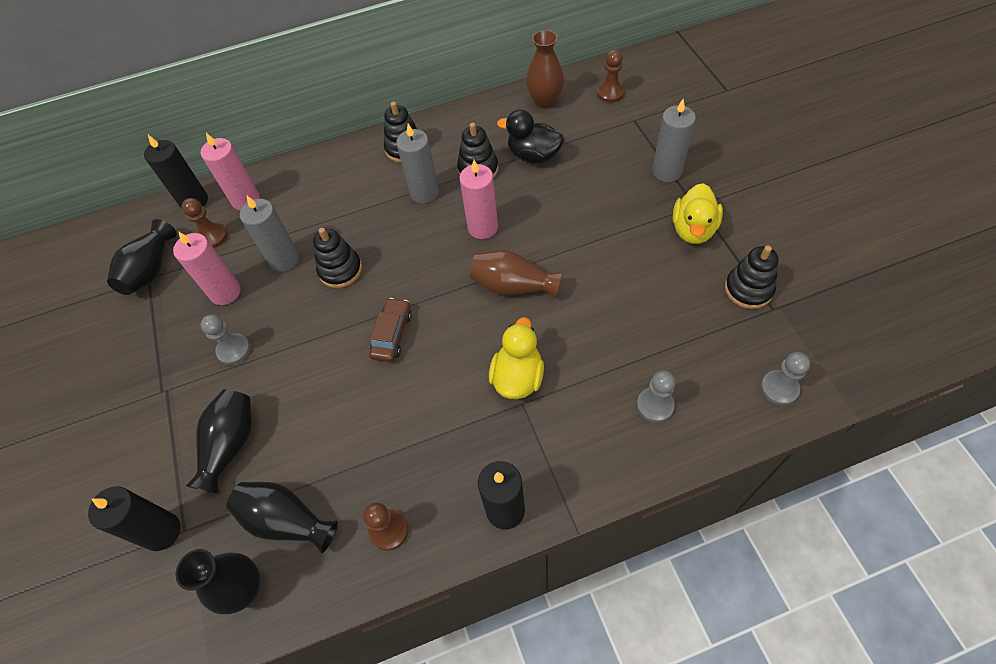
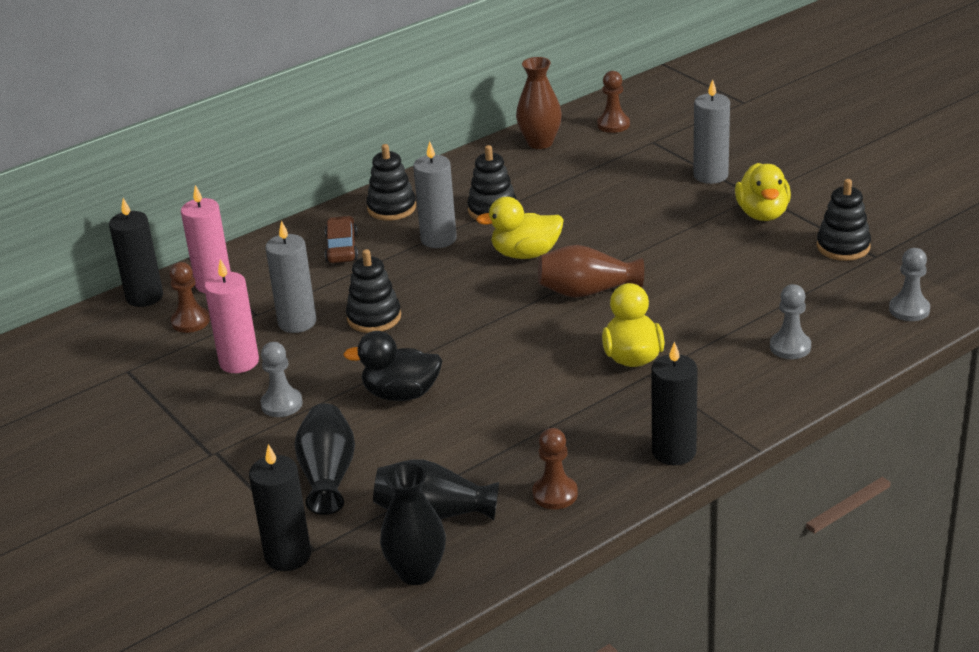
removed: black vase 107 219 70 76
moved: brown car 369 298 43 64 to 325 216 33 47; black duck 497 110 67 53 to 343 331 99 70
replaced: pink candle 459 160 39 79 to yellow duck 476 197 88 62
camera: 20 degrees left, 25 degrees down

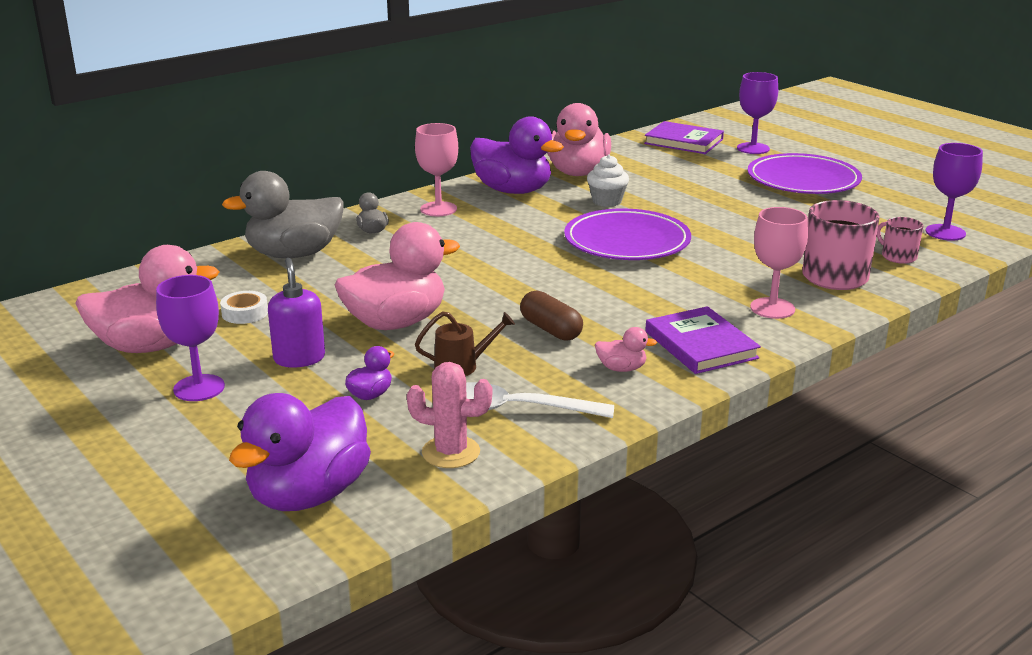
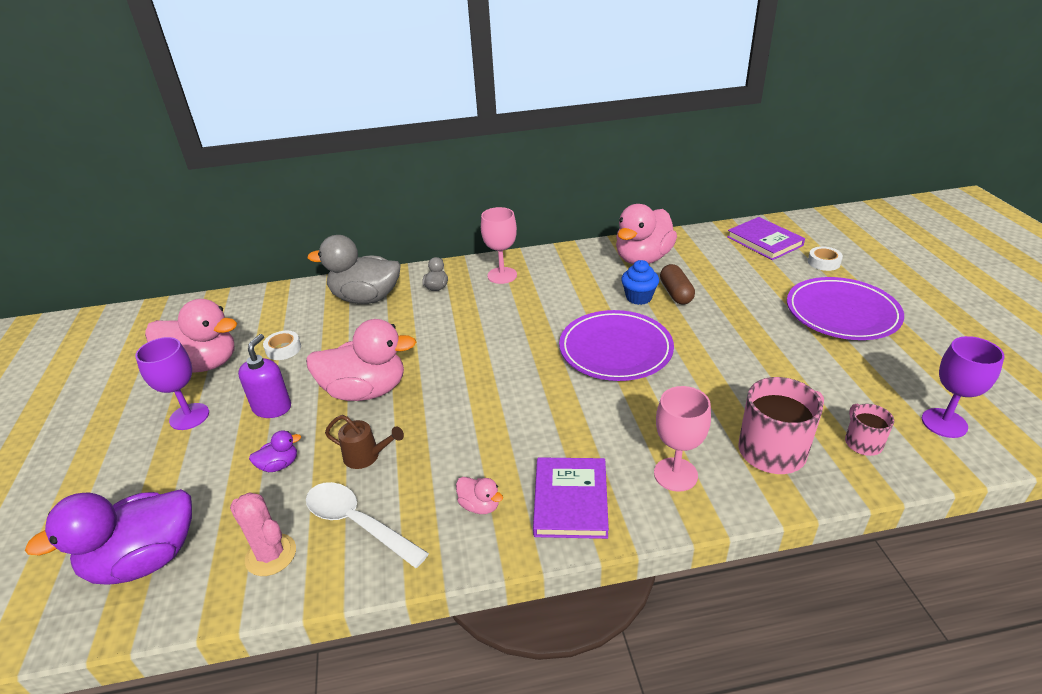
removed: purple duck 470 116 94 78
moved: brown capsule 520 291 63 50 to 660 264 35 40
replaced: purple goblet 737 72 41 82 to white tape 808 246 35 25
recoloured: white cupcake 587 155 42 52 to blue cupcake 621 260 38 45
camera: 30 degrees right, 10 degrees up

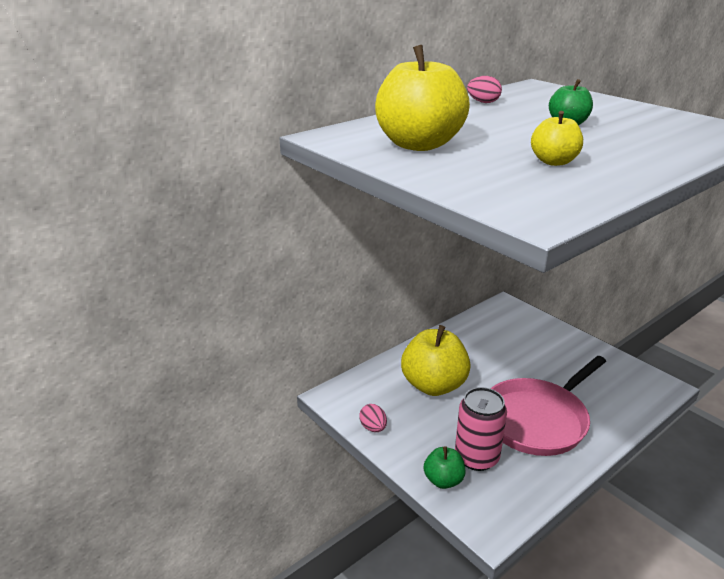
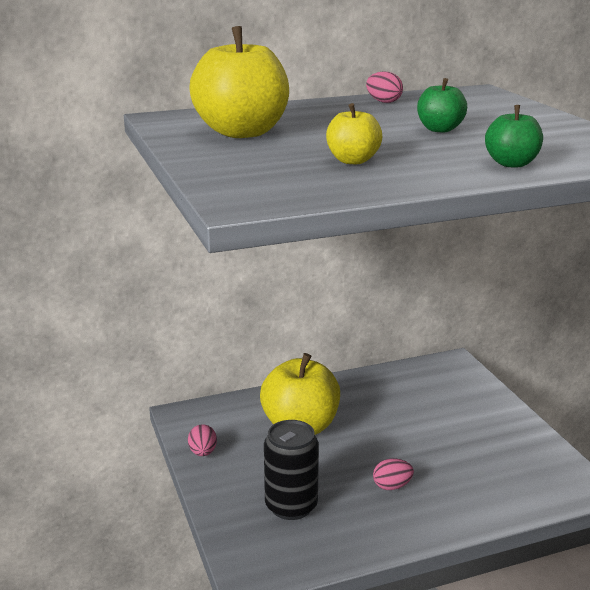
moved: green apple 424 446 41 43 to 485 105 58 62
replaced: pink pan 491 356 115 100 to pink egg 373 458 41 32
recoloured: pink can 455 387 52 84 to black can 264 420 55 100
camera: 20 degrees right, 5 degrees down

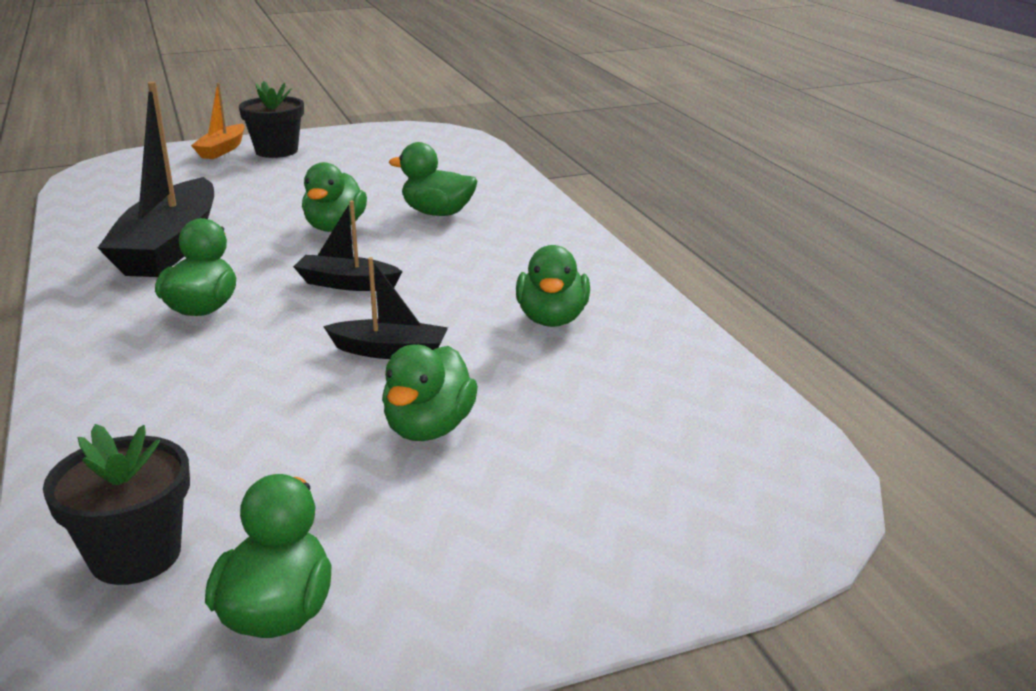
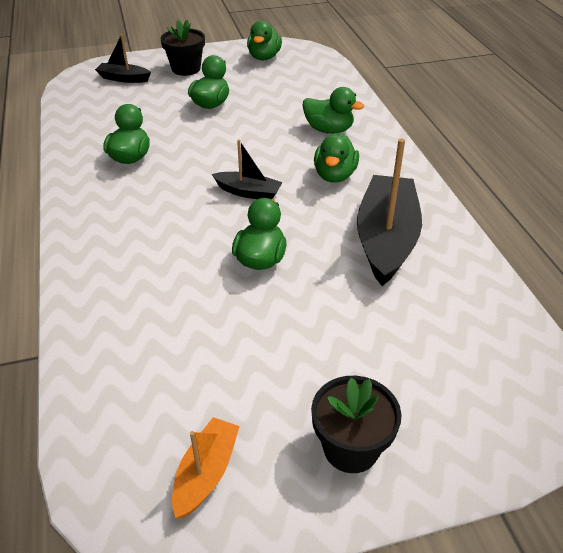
moved: black flower pot 43 424 147 161 to 160 20 45 56; orange boat 191 83 54 76 to 172 417 68 101; black boat 323 257 125 102 to 95 34 56 49; green duck 389 142 89 74 to 302 87 62 47
camera: 175 degrees left, 15 degrees up

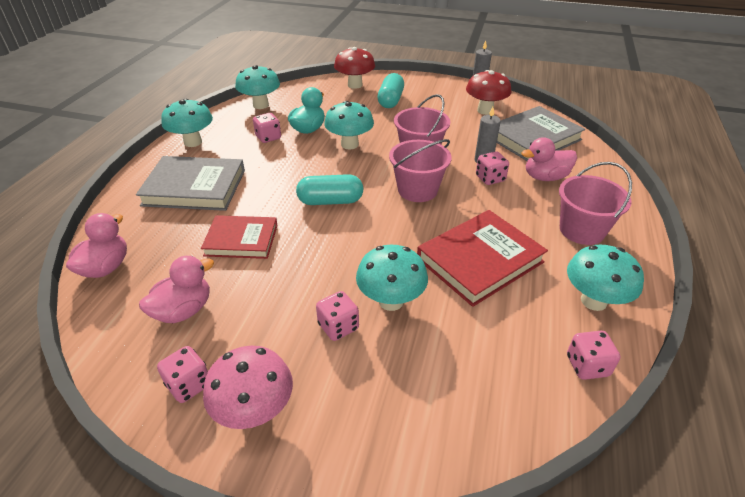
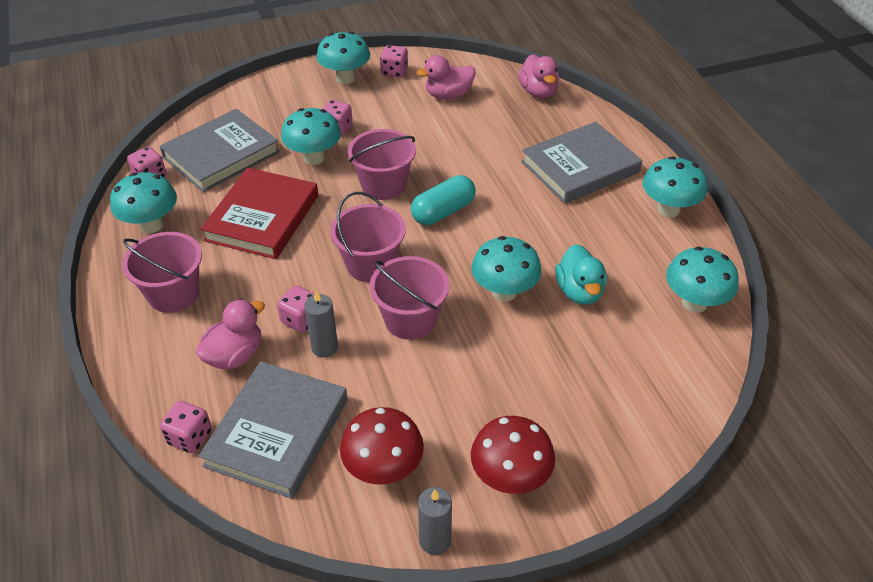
removed: red book 201 215 77 44; turquoise capsule 377 73 27 35
added: grey book 160 109 120 84; pink bucket 348 129 68 71
moved: pink dice 253 113 28 30 to 160 401 52 52; red mushroom 334 47 41 42 to 471 416 84 78
recoloured: pink mushroom 203 346 90 83 to turquoise mushroom 317 31 53 53
turned: pink duck 139 256 75 67 = 416 55 60 44 60 degrees clockwise
camera: 145 degrees right, 5 degrees up

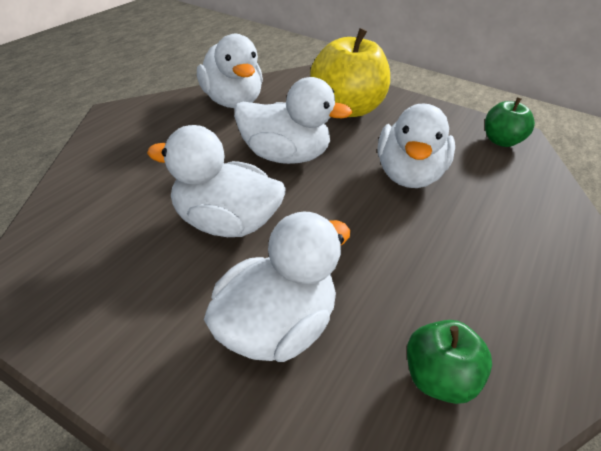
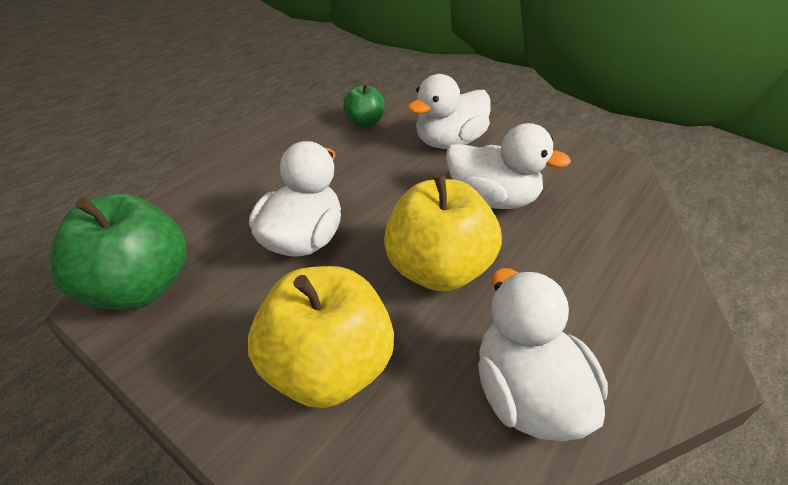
replaced: white duck 234 77 119 87 to yellow apple 384 173 118 119
resized: green apple 485 97 50 50 = 49 193 138 117 x1.81
camera: 170 degrees left, 0 degrees up

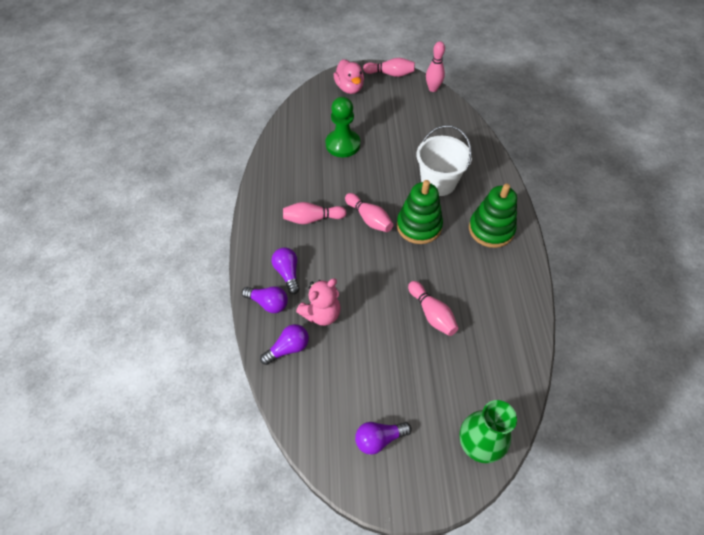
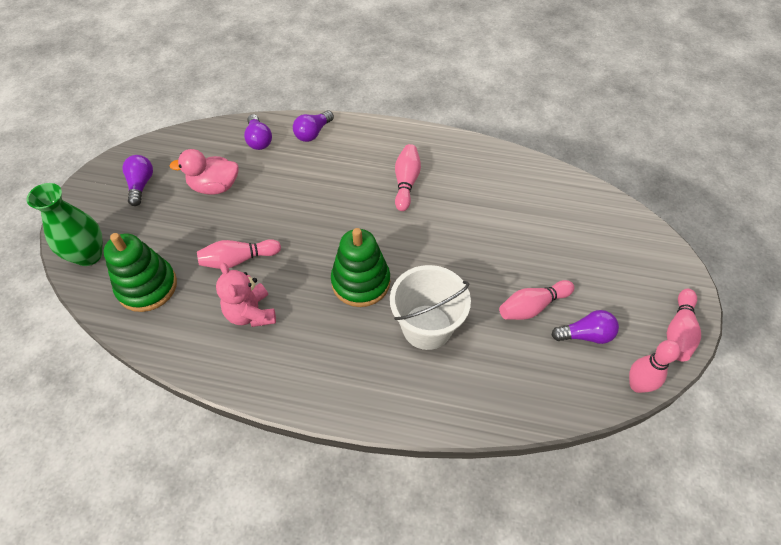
removed: green pawn 326 97 34 60
moved: purple light bulb 272 247 28 47 to 552 310 67 34; pink teddy bear 296 279 45 47 to 216 263 60 64; pink duck 334 59 30 35 to 169 149 70 46; pink bowling pin 345 193 48 39 to 499 280 75 40; green stacking toy 469 184 48 64 to 103 233 74 79
camera: 105 degrees right, 0 degrees up

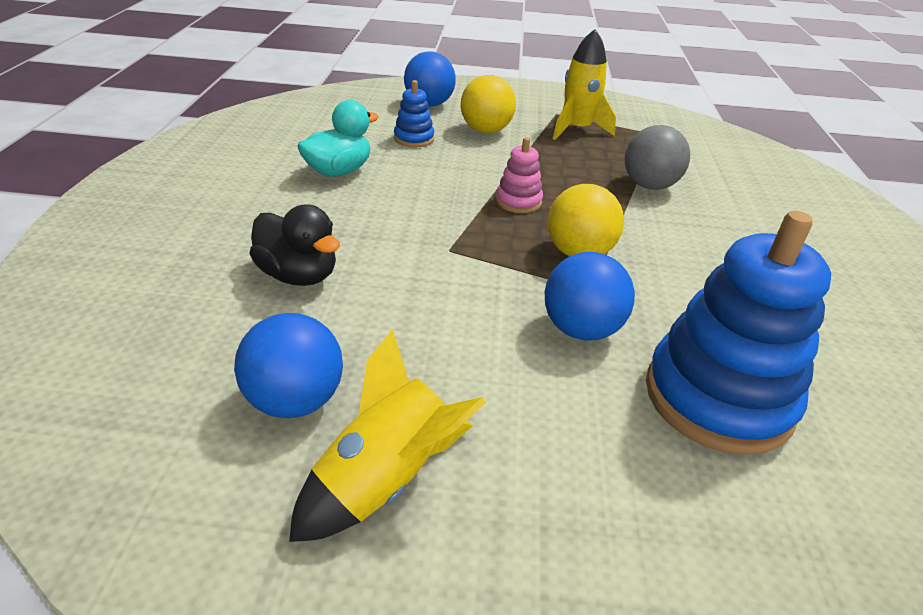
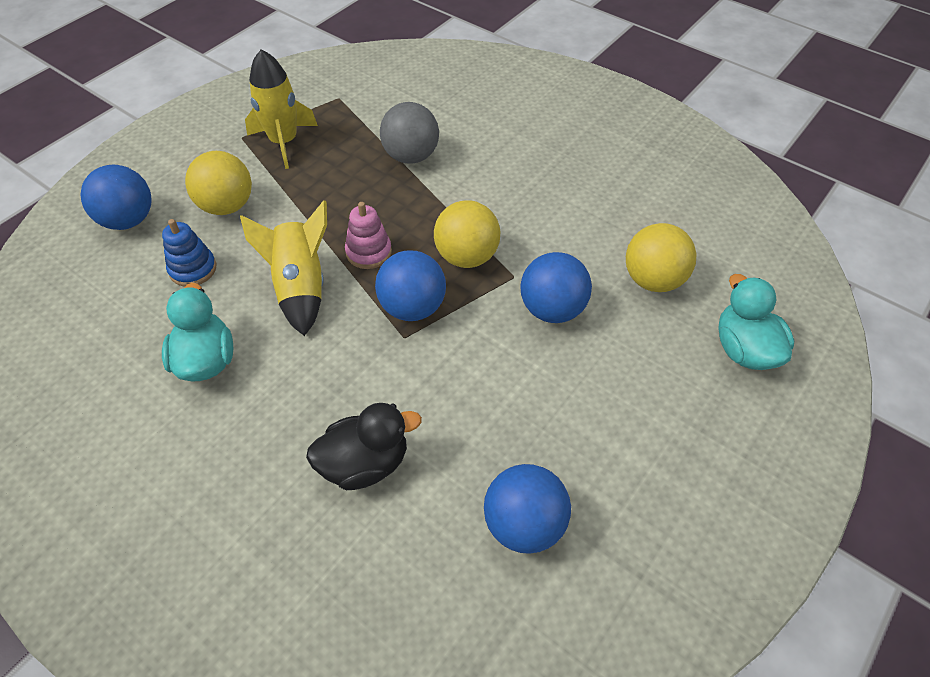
added: blue ball 375 250 71 71; turquoise duck 718 274 77 96
moved: yellow rocket 289 329 198 213 to 240 200 87 136
replaced: blue stacking toy 646 211 185 244 to yellow ball 626 223 71 69
camera: 55 degrees left, 15 degrees up

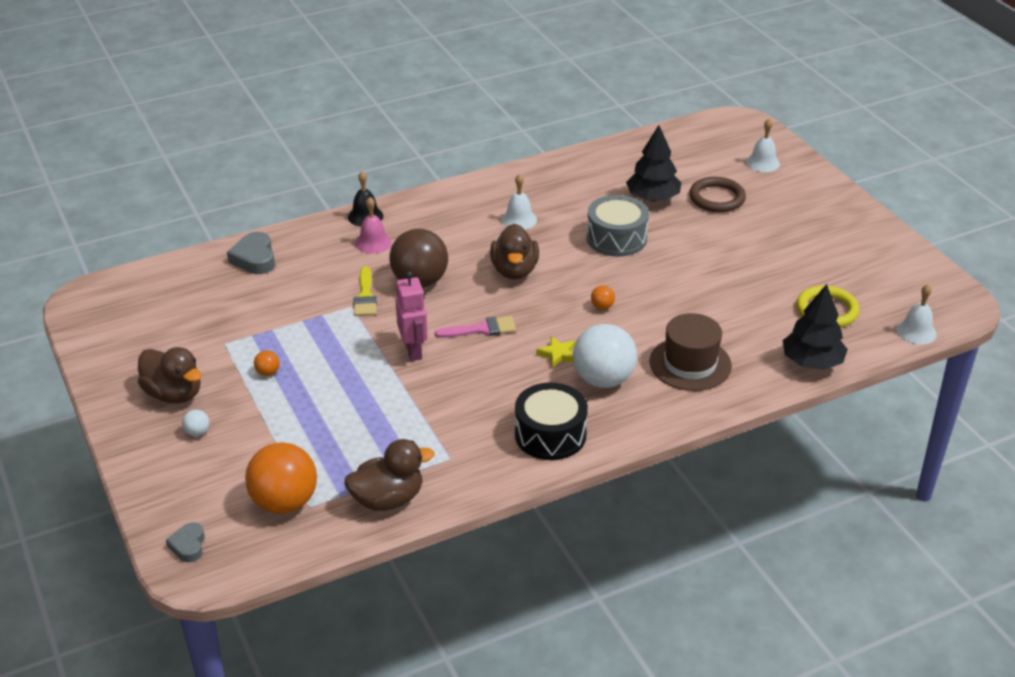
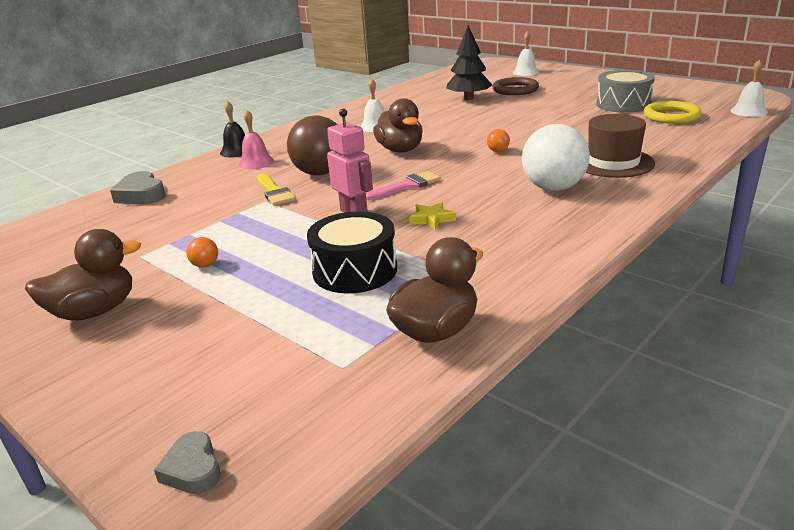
removed: white ball 182 410 28 26; orange ball 245 442 72 72; black tree 783 284 65 86
moved: black drum 515 383 73 77 to 307 211 90 82; yellow star 536 336 39 32 to 409 202 47 28; grey drum 587 195 62 62 to 596 70 59 43
turned: brown duck 138 347 64 56 = 25 229 116 92 45 degrees counterclockwise
camera: 20 degrees left, 10 degrees down

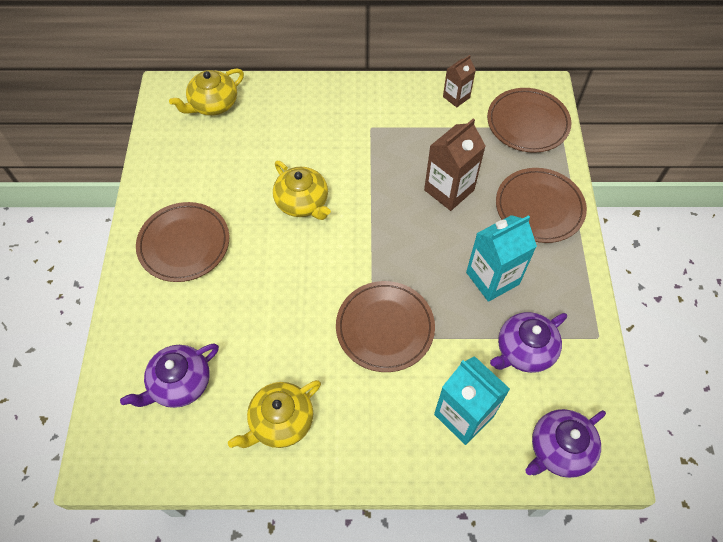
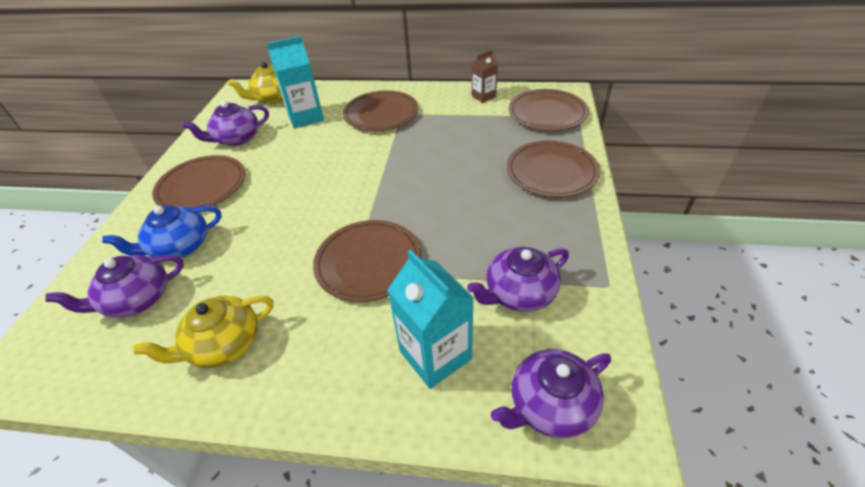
removed: yellow teapot 273 161 58 59; brown carton 424 118 61 93
added: blue teapot 102 205 120 53; purple teapot 183 101 86 45; brown plate 343 90 75 41
moved: turquoise carton 466 215 71 87 to 267 36 57 92
camera: 10 degrees right, 15 degrees down

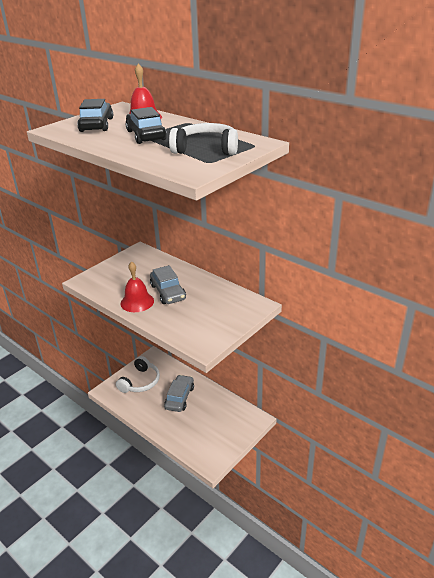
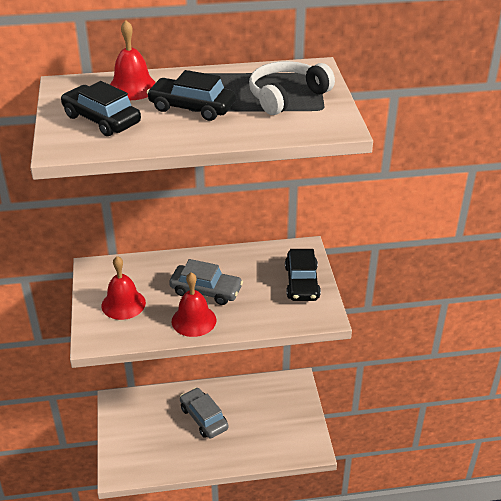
removed: white headphones 116 356 44 37
added: red bell 101 256 45 64; black car 285 249 36 52
camera: 50 degrees left, 5 degrees up

